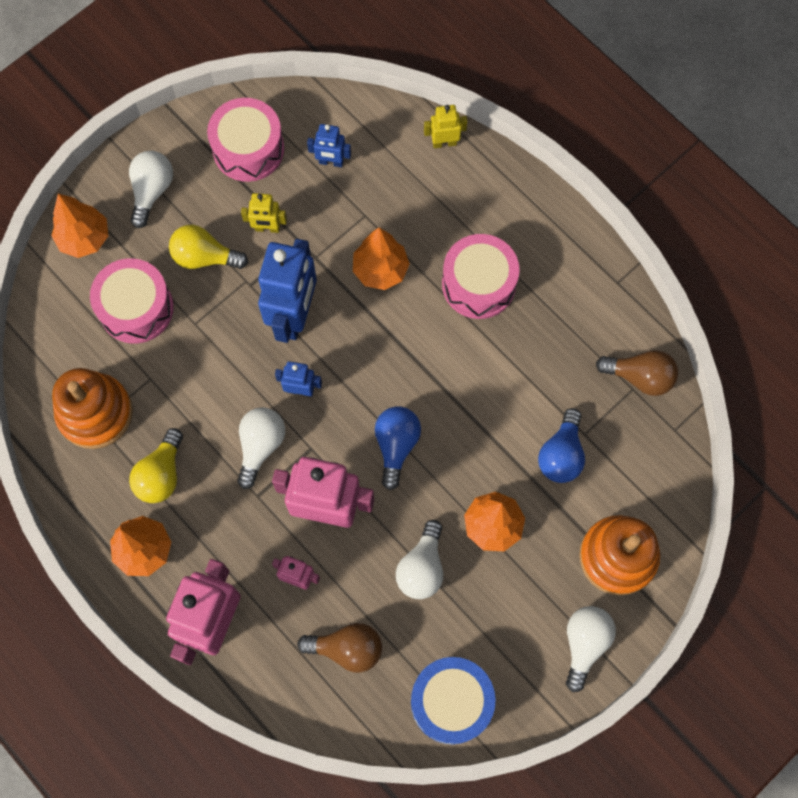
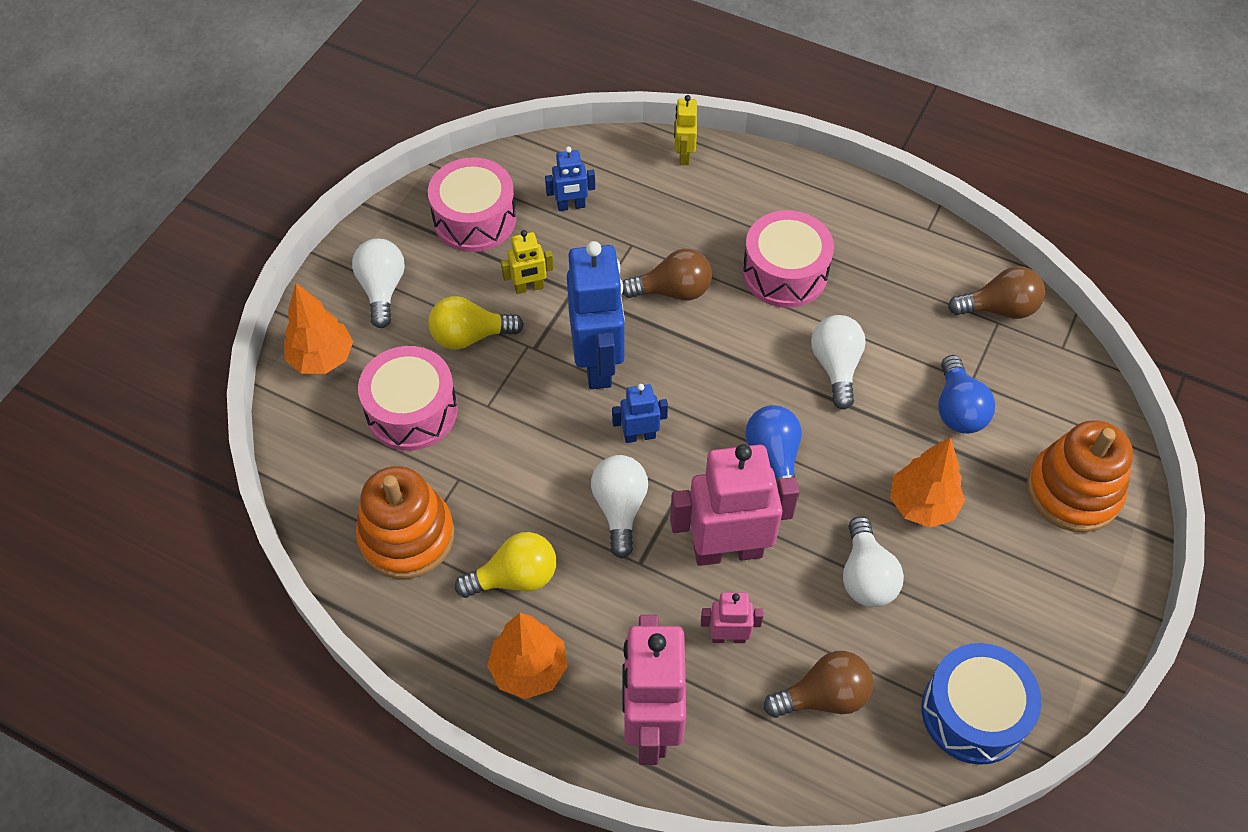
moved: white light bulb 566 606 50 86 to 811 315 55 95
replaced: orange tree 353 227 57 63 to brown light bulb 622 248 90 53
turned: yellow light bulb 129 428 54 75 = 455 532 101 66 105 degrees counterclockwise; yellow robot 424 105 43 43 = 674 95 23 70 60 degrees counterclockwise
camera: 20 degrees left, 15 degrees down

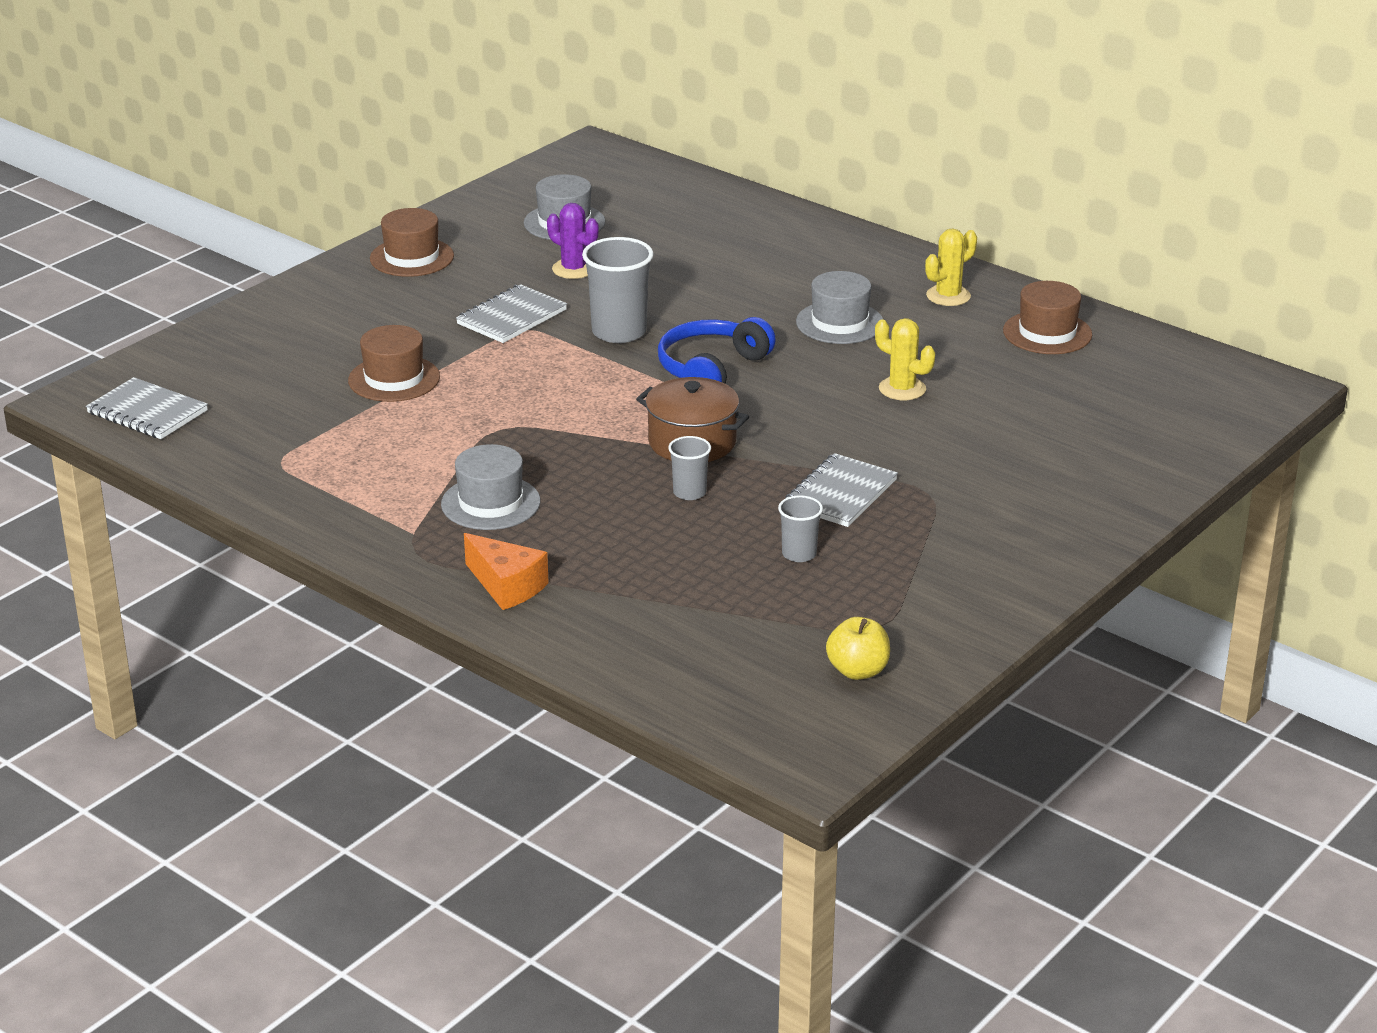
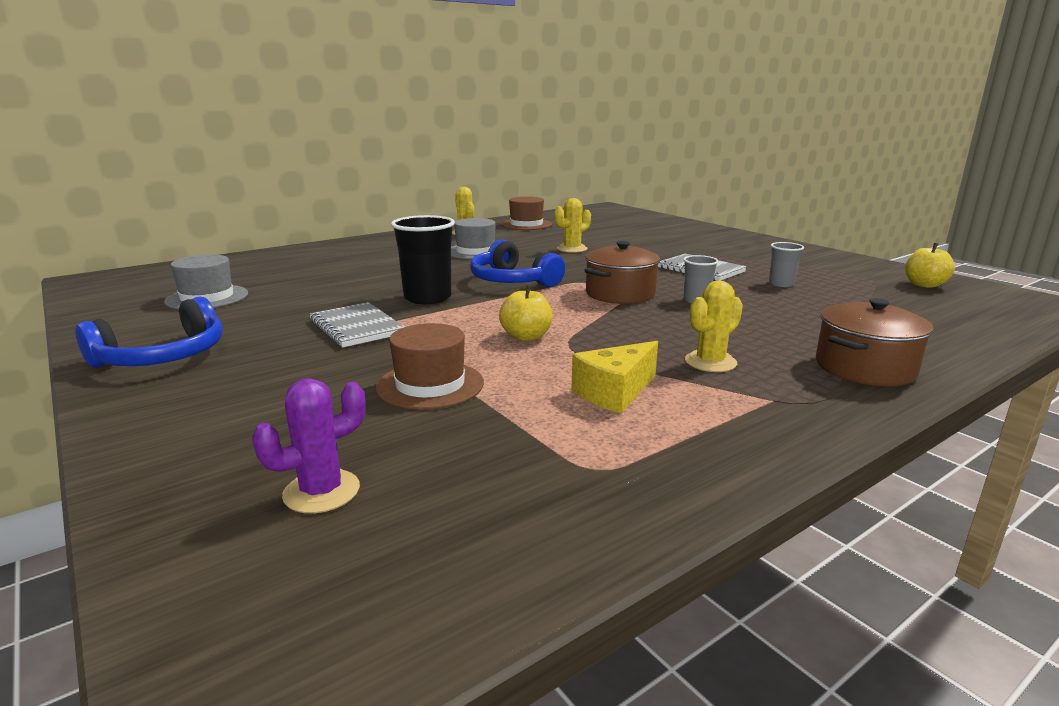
removed: grey notebook 86 377 122 62
added: yellow apple 499 285 54 56; yellow cheese 571 341 87 73
moved: purple cactus 547 203 52 76 to 252 378 114 135
replaced: brown hat 370 208 84 69 to blue headphones 75 296 147 72; grey hat 441 444 99 86 to yellow cactus 685 280 58 92; orange cheese 464 533 85 77 to brown pot 816 298 118 88
recoloured: grey cup 582 237 72 106 to black cup 391 215 64 89
camera: 75 degrees left, 10 degrees down

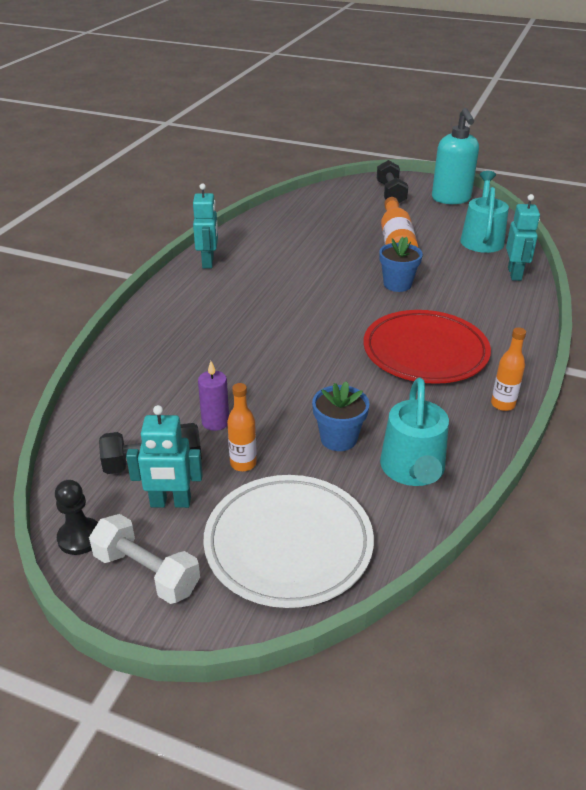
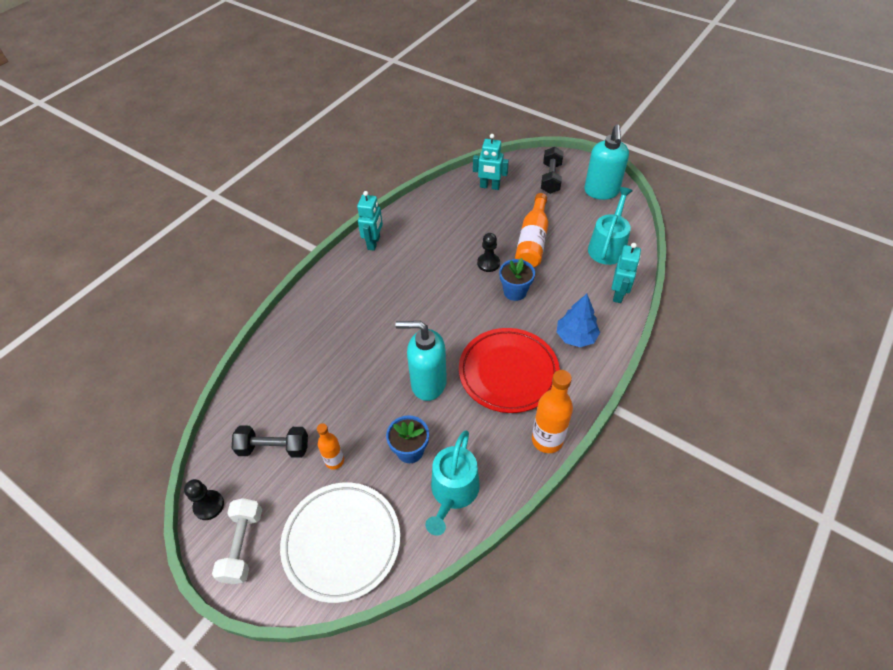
removed: purple candle 198 361 31 70
added: turquoise soap dispenser 395 321 52 80; black pawn 477 233 23 39; blue tree 557 294 43 53
moved: turquoise robot 126 405 77 103 to 473 134 36 56
turned: white dumbbell 89 514 111 90 = 212 498 50 86 45 degrees clockwise
resized: orange bottle 491 327 35 84 = 532 370 41 83 x1.67
camera: 15 degrees right, 15 degrees up

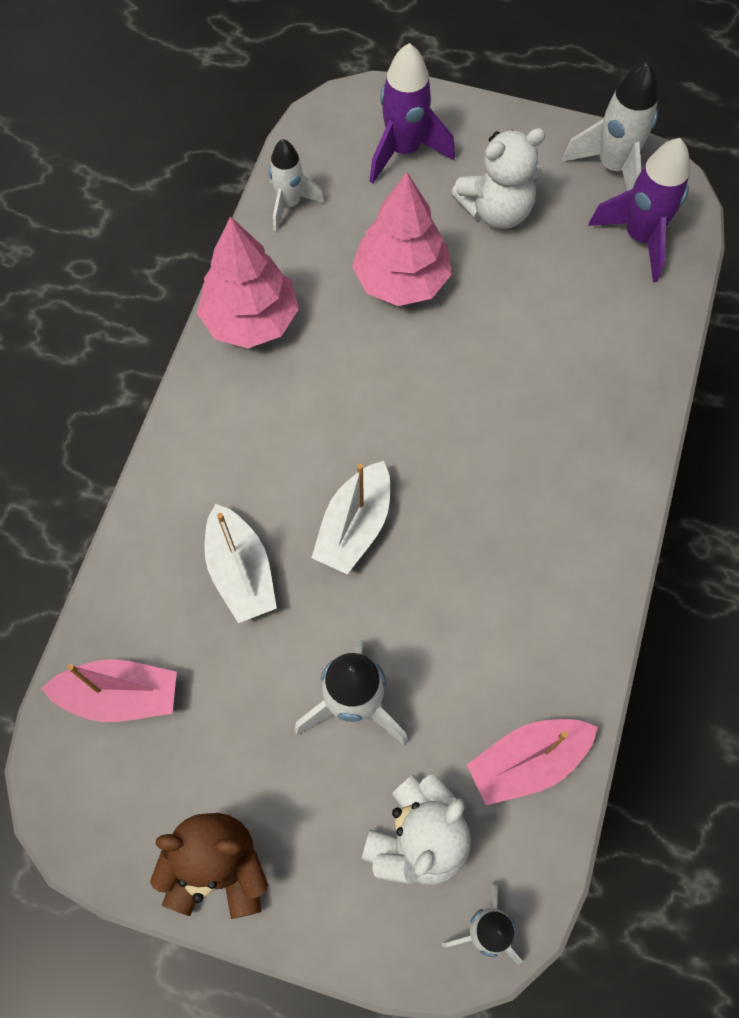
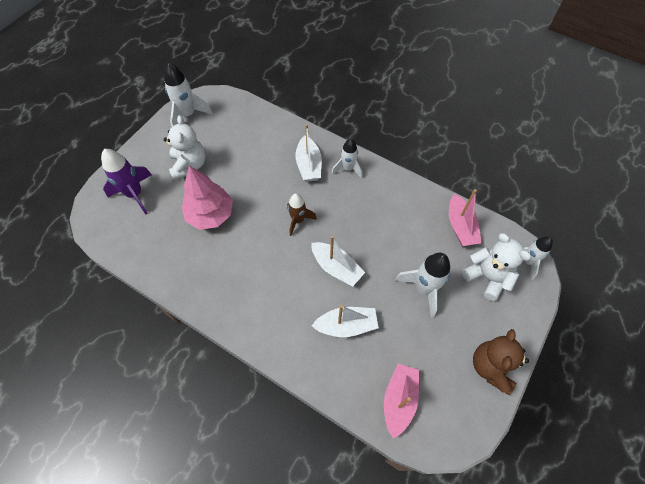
removed: pink tree 197 216 102 132; purple rocket 588 138 102 144
added: brown rocket 287 193 30 43; white boat 296 124 26 58
moved: white rocket 269 139 56 92 to 332 139 31 40
camera: 75 degrees left, 5 degrees down

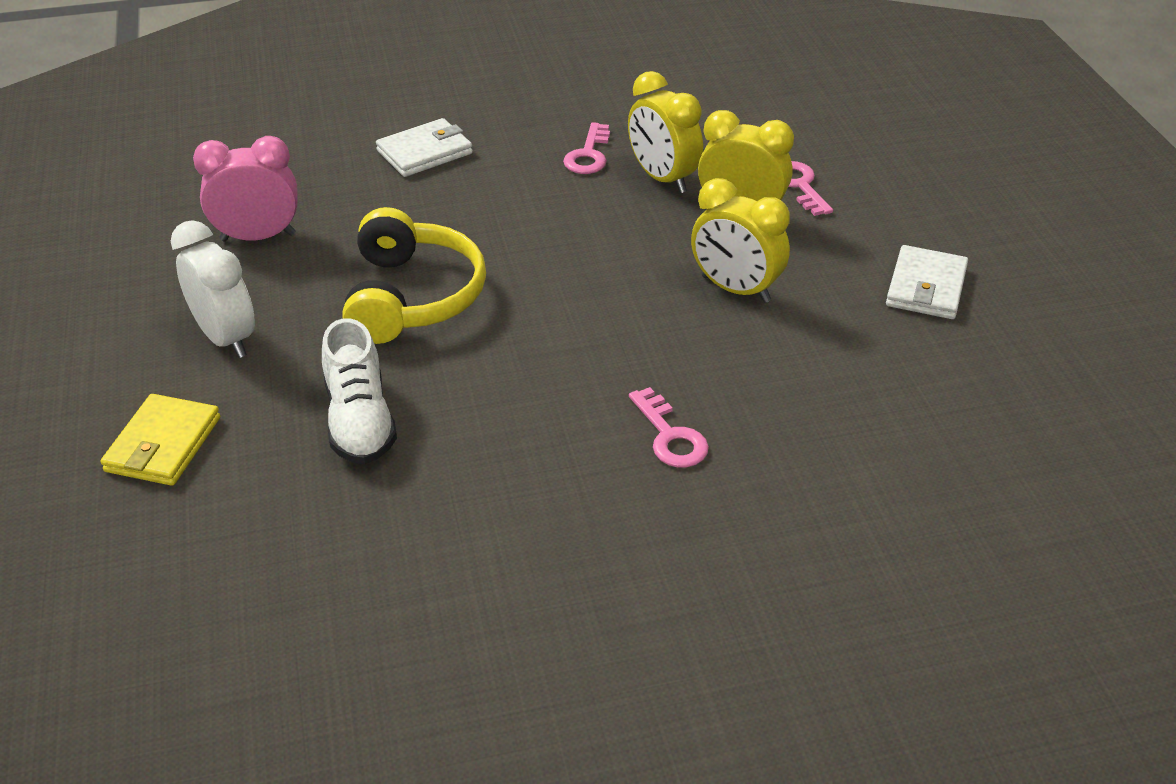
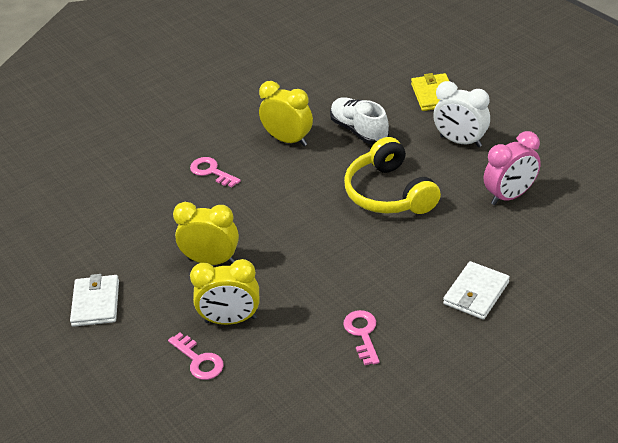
moved: yellow clock 628 71 75 122 to 259 81 54 65
camera: 160 degrees right, 0 degrees up

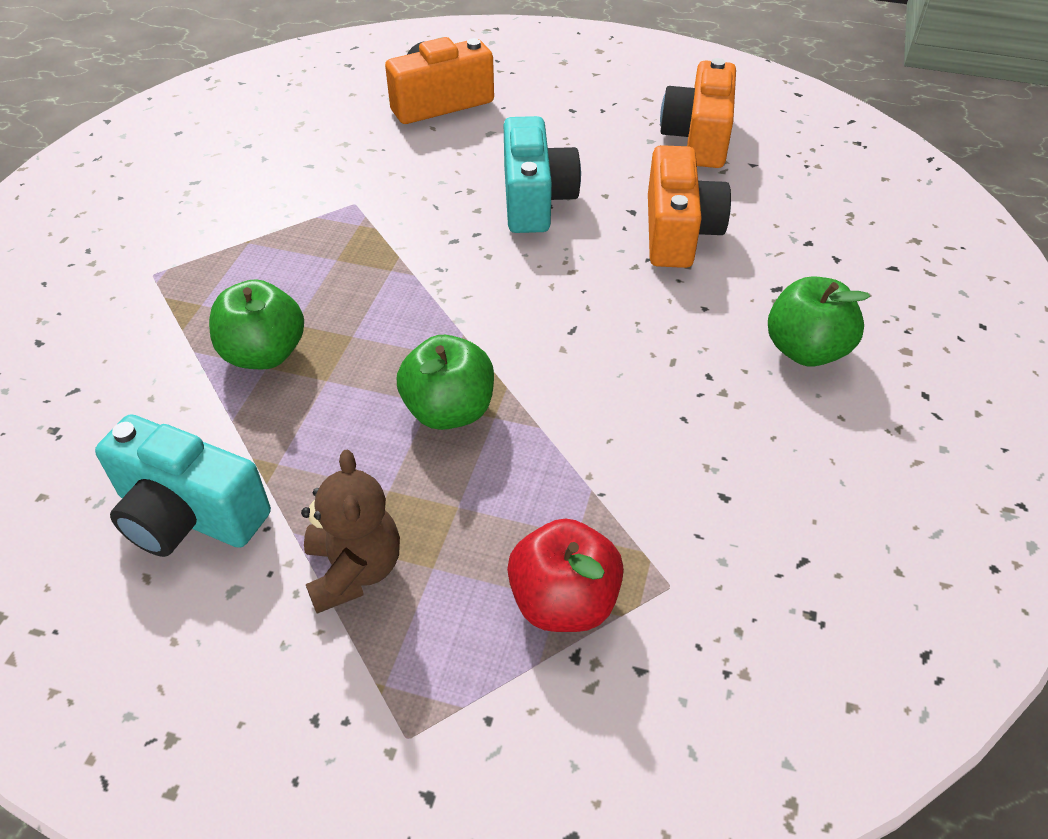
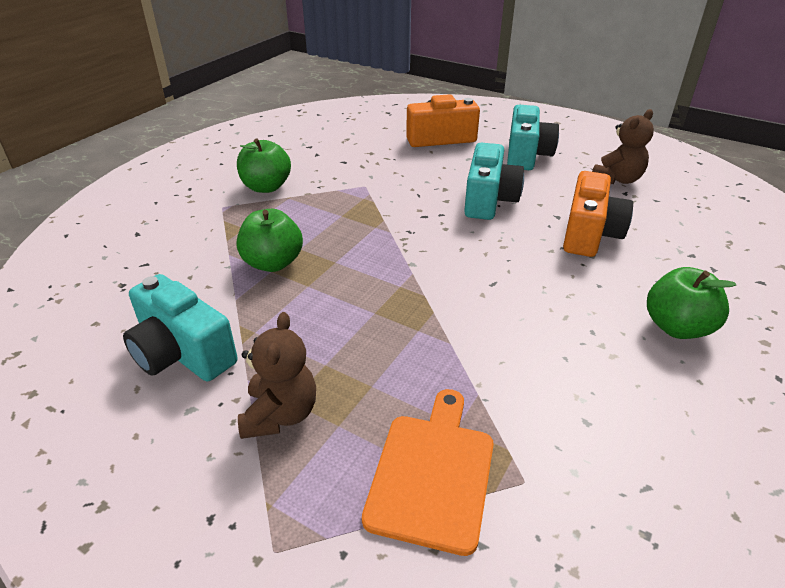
added: turquoise camera 507 105 52 65
moved: green apple 397 335 97 95 to 237 138 54 55
replaced: red apple 507 518 117 114 to orange cutting board 362 389 132 167; orange camera 660 58 76 110 to brown teddy bear 592 109 62 75
camera: 15 degrees right, 10 degrees down

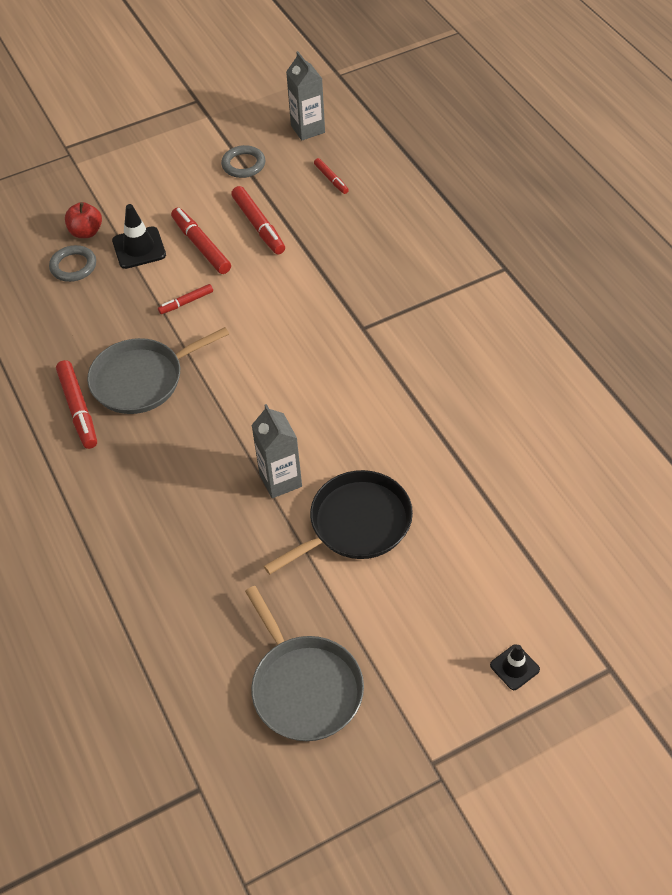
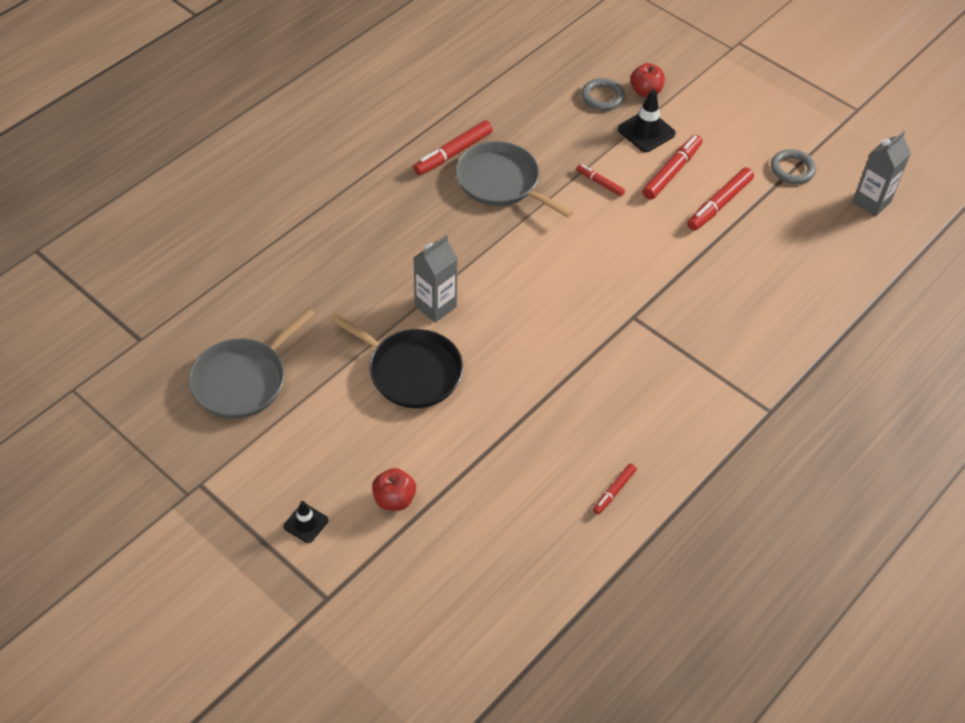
added: red apple 372 468 44 43
moved: red marker 314 158 35 36 to 593 463 44 51
camera: 65 degrees right, 0 degrees up

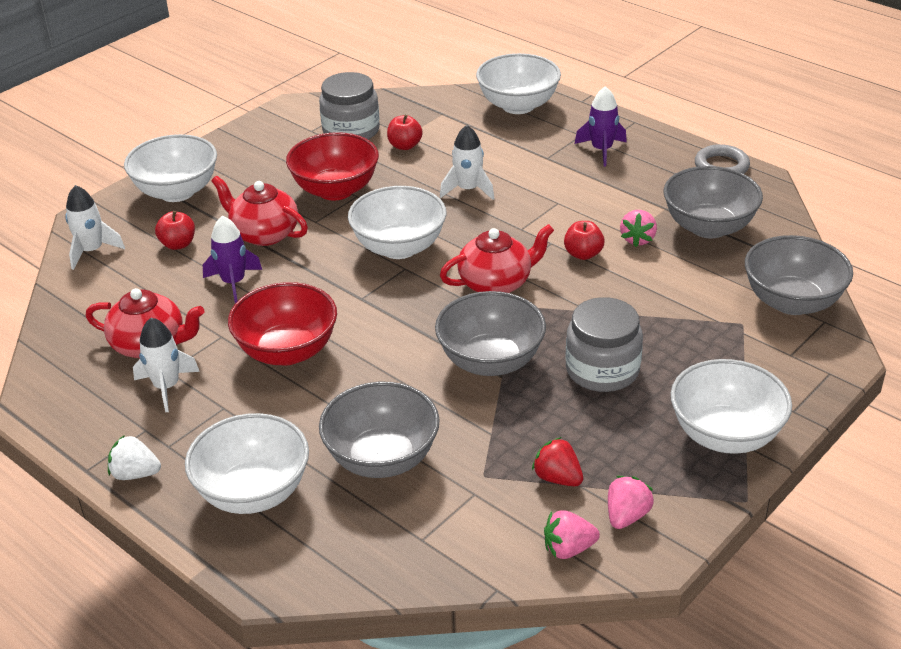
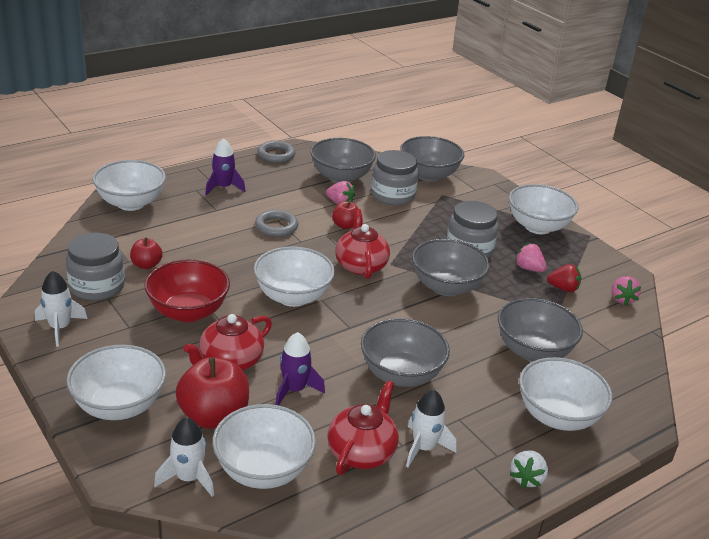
added: white bowl 212 404 104 85; grey ring 255 210 43 27; grey jar 371 150 47 55
moved: white rocket 440 125 54 75 to 35 271 52 76; pink strawberry 608 476 46 53 to 515 243 31 29
recoloured: red bowl 228 282 109 83 to grey bowl 361 318 89 69
turned: red strawberry 532 437 51 49 = 547 264 34 28 135 degrees counterclockwise
resized: red apple 155 211 40 39 = 176 357 73 72 x1.87
camera: 80 degrees left, 5 degrees down

